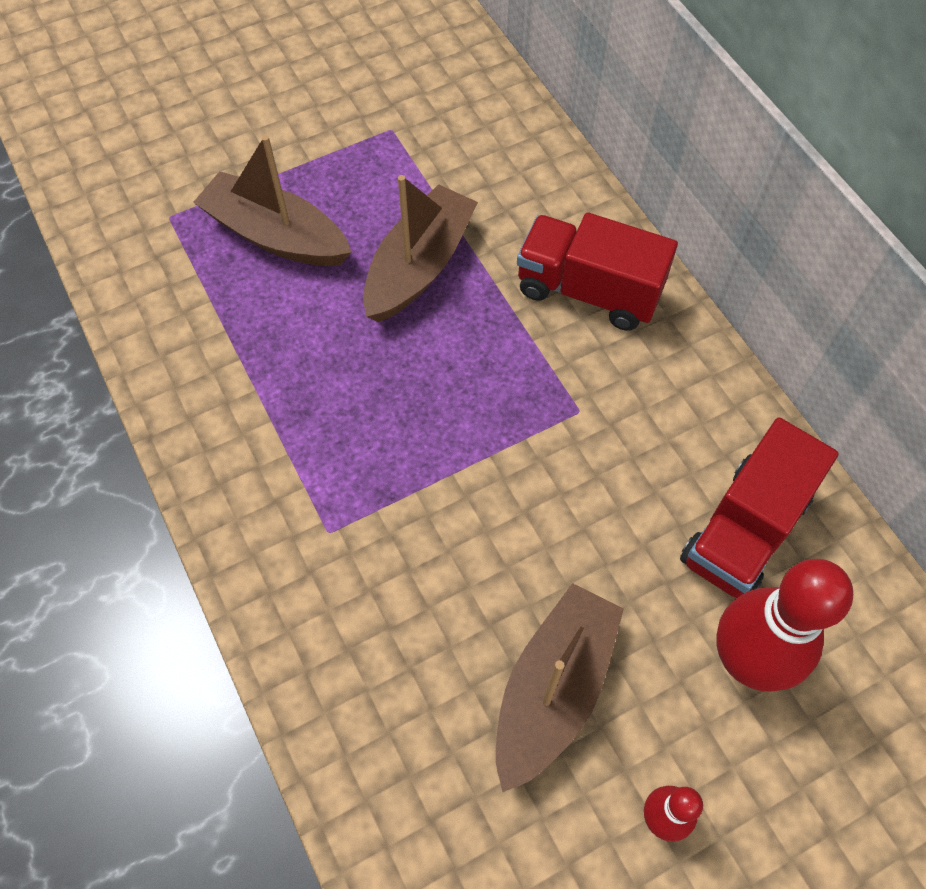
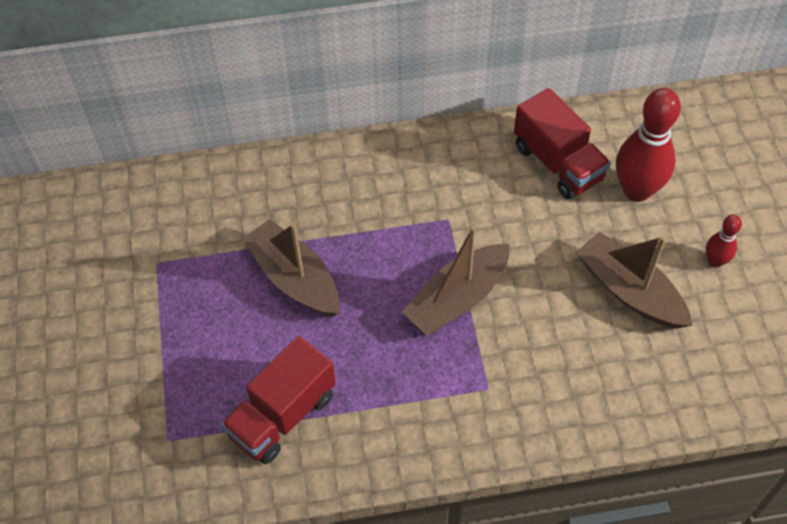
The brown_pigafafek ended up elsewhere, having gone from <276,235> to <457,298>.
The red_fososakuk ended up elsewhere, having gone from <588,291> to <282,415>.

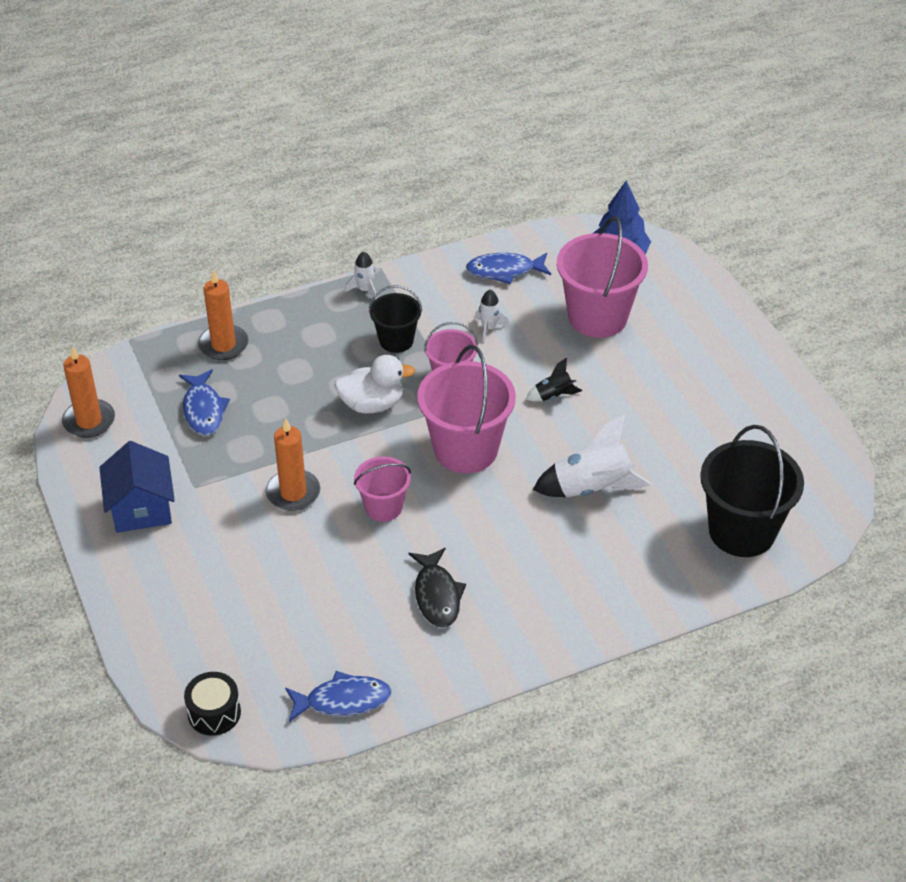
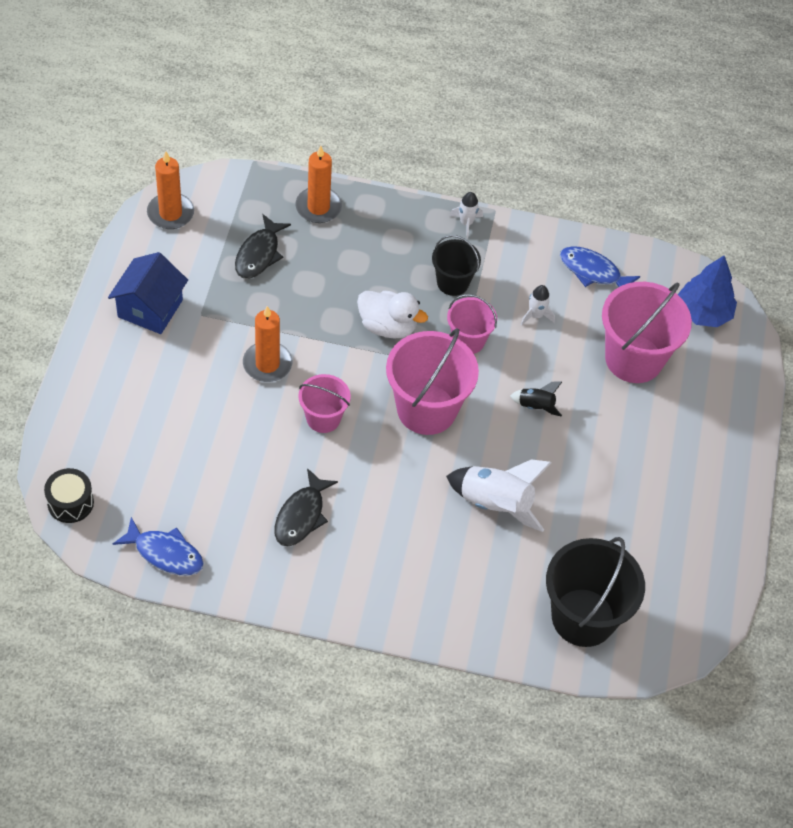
What was the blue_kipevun at <203,410> turned into the black_kipevun at <259,254>.

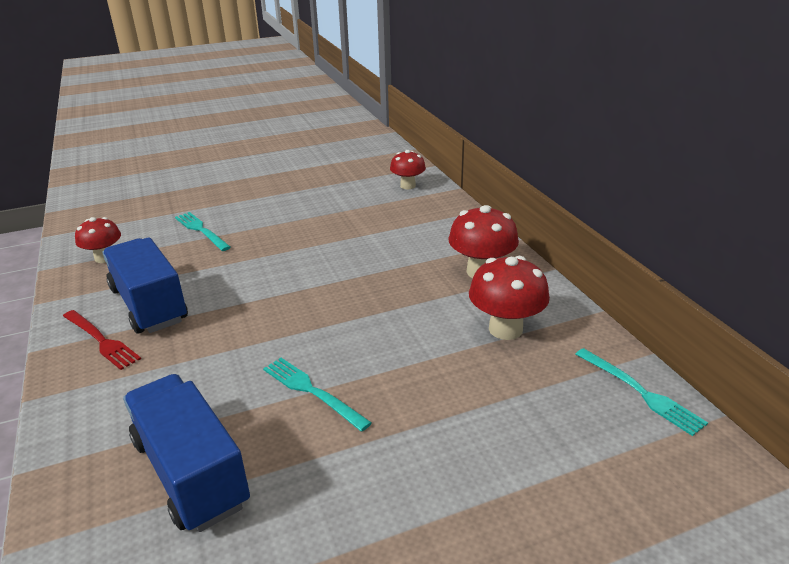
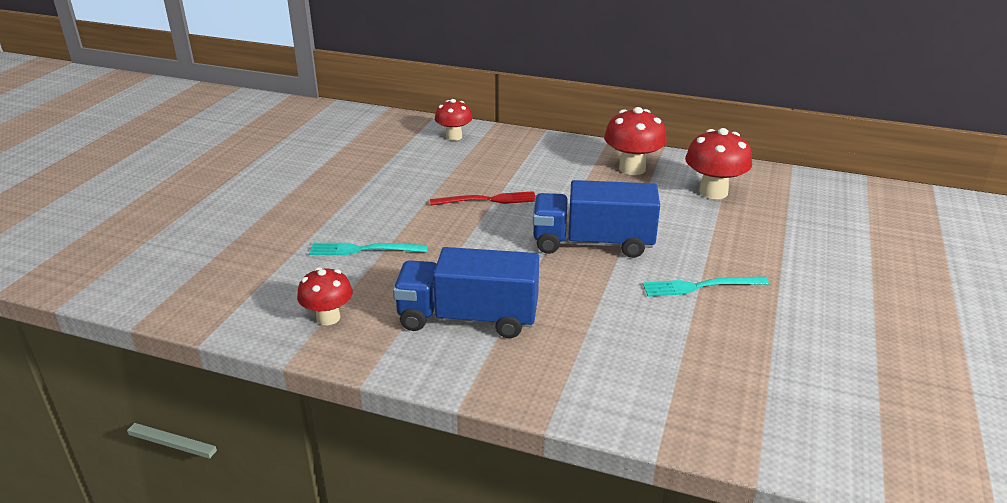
The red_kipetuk ended up elsewhere, having gone from <101,340> to <488,200>.
The second view lost the turquoise_kipetuk at <640,392>.
The blue_fososakuk ended up elsewhere, having gone from <190,472> to <592,243>.

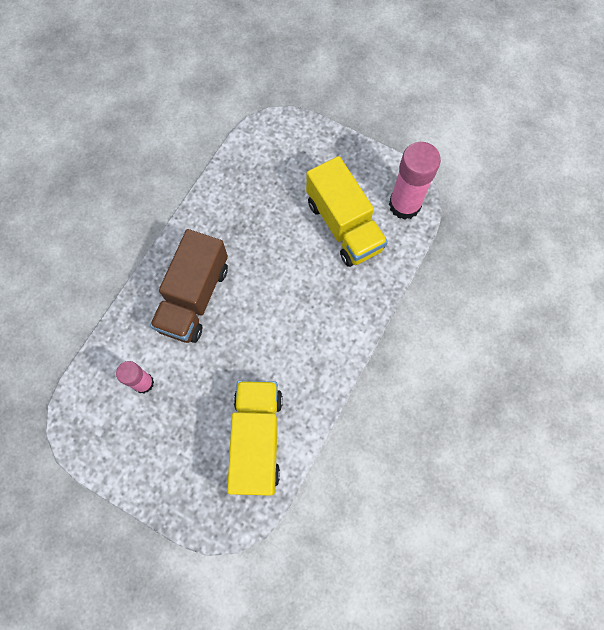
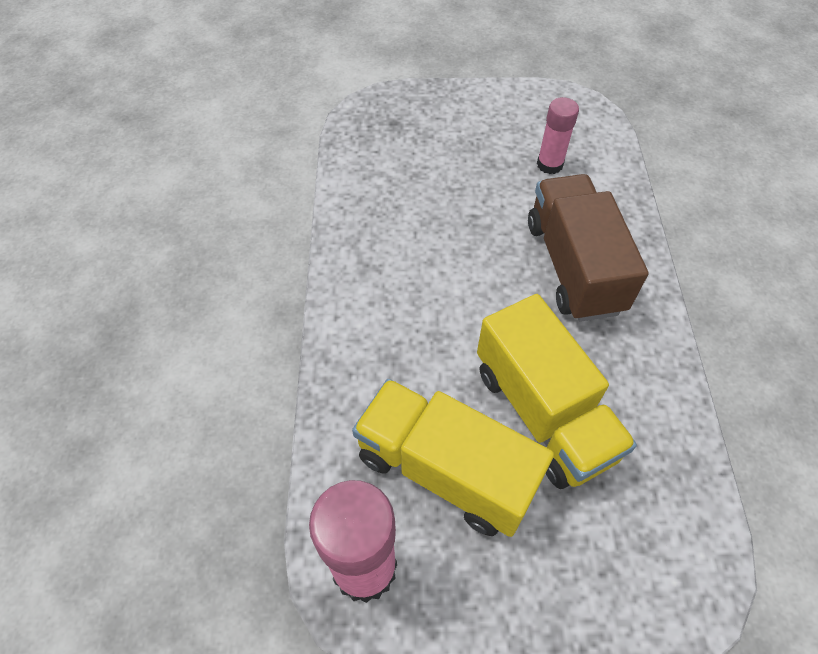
The yellow_fososakuk ended up elsewhere, having gone from <257,439> to <543,412>.

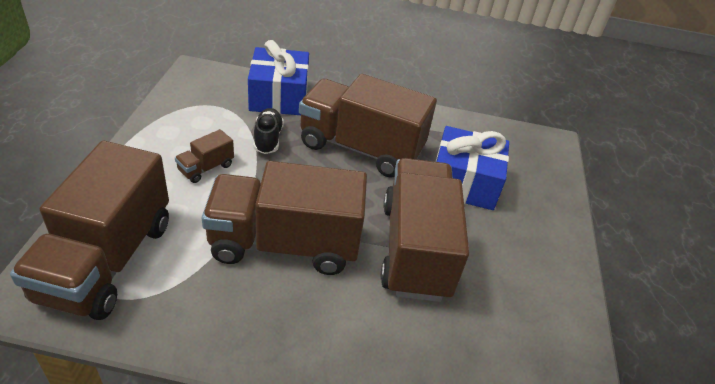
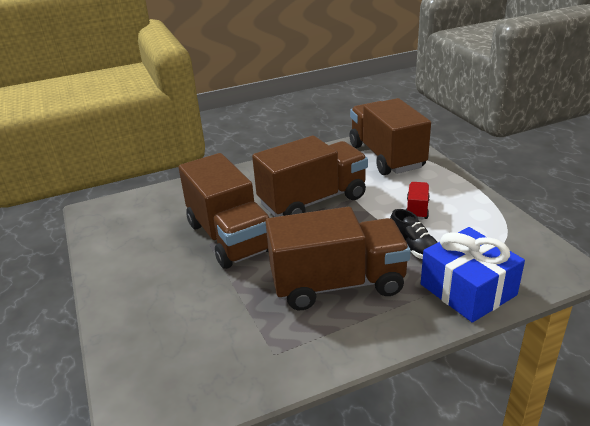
The second view lost the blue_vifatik at <464,183>.
What was the brown_fososakuk at <206,168> turned into the red_fososakuk at <417,209>.

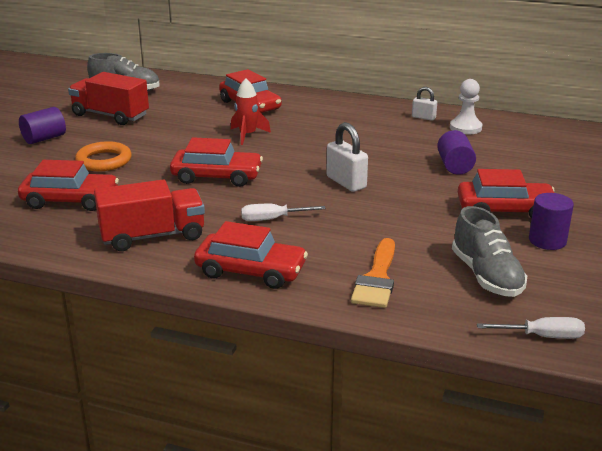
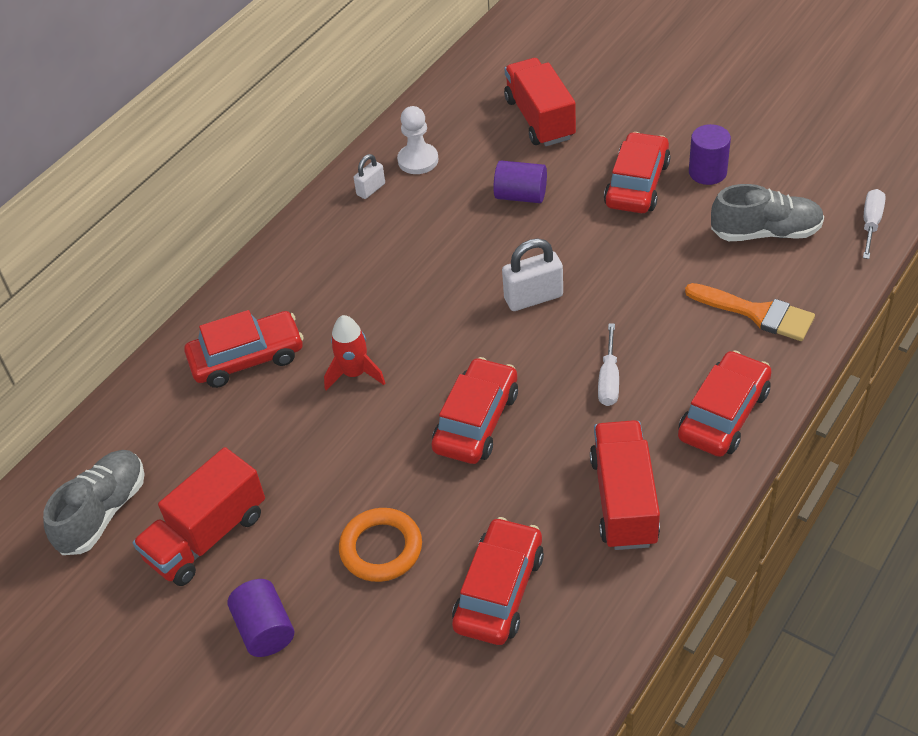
The second view gained the red_fososakuk at <540,119>.

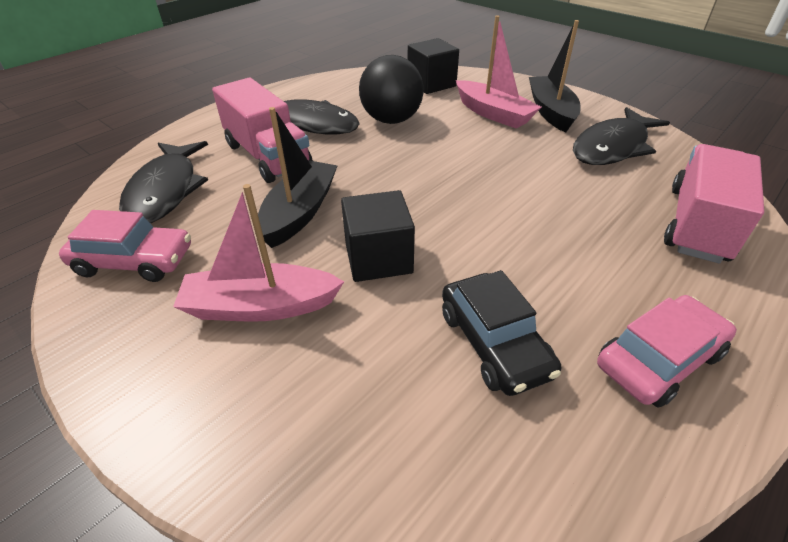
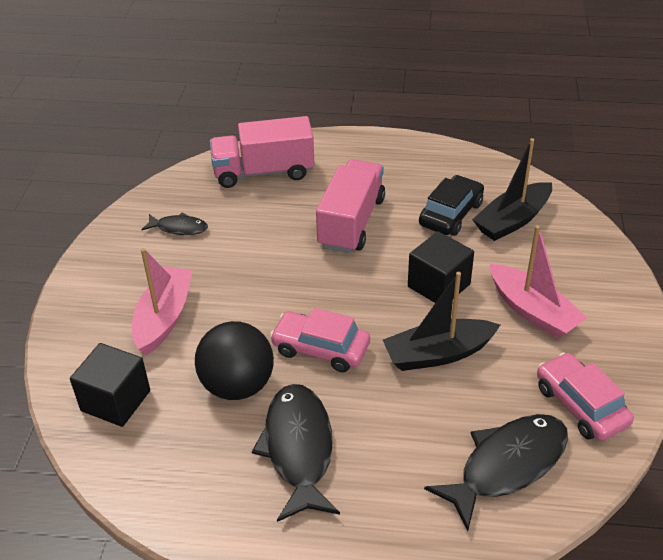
The black_pigafafek ended up elsewhere, having gone from <551,112> to <512,220>.
The pink_fososakuk ended up elsewhere, having gone from <267,156> to <351,222>.
The size of the black_kipevun at <613,147> changed by a factor of 0.52.
The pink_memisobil ended up elsewhere, having gone from <658,359> to <320,349>.

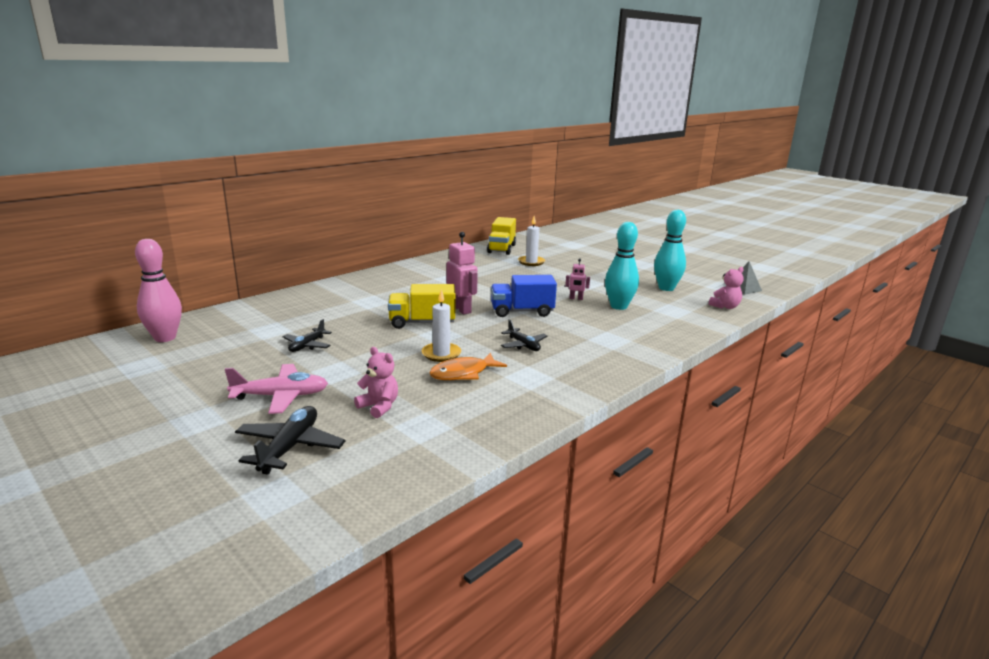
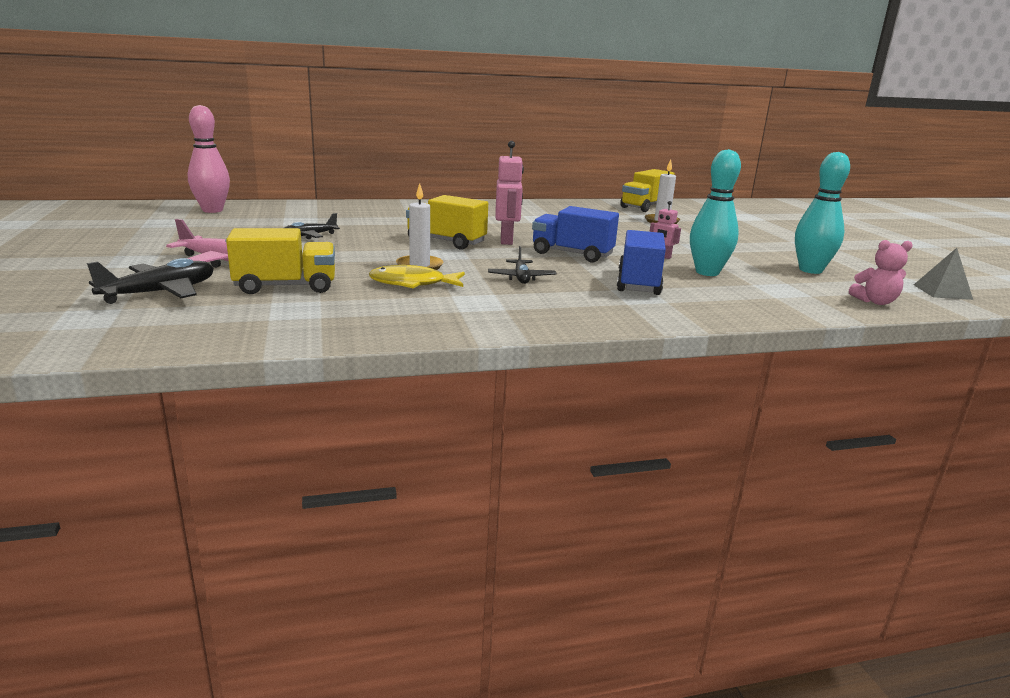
Where the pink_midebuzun stood at <379,407>, the yellow_fososakuk came to stand at <286,286>.
What was the orange_kipevun at <463,373> turned into the yellow_kipevun at <412,283>.
The second view gained the blue_fososakuk at <638,283>.

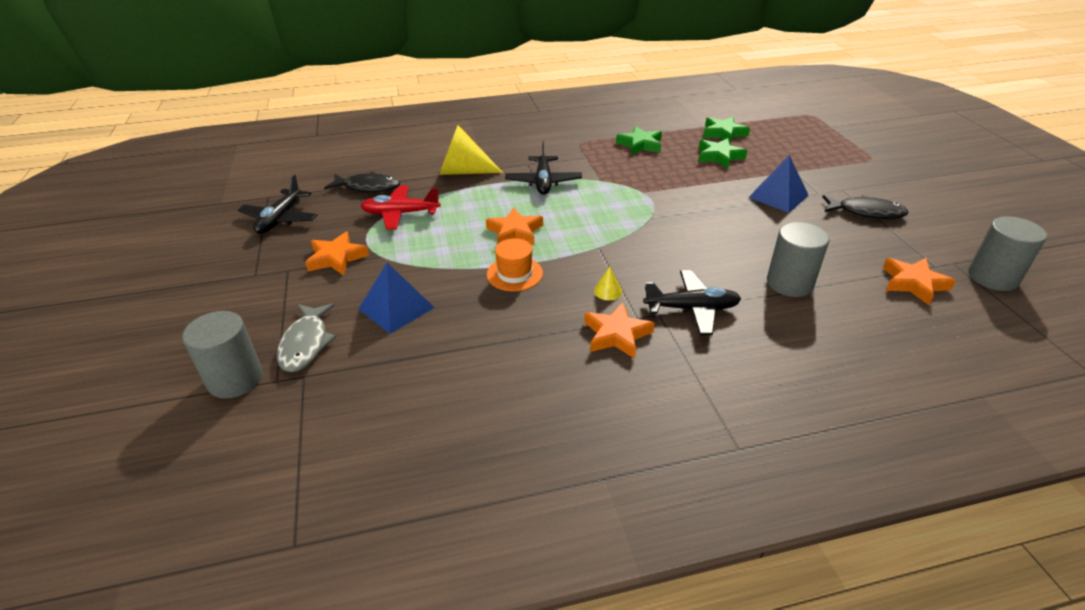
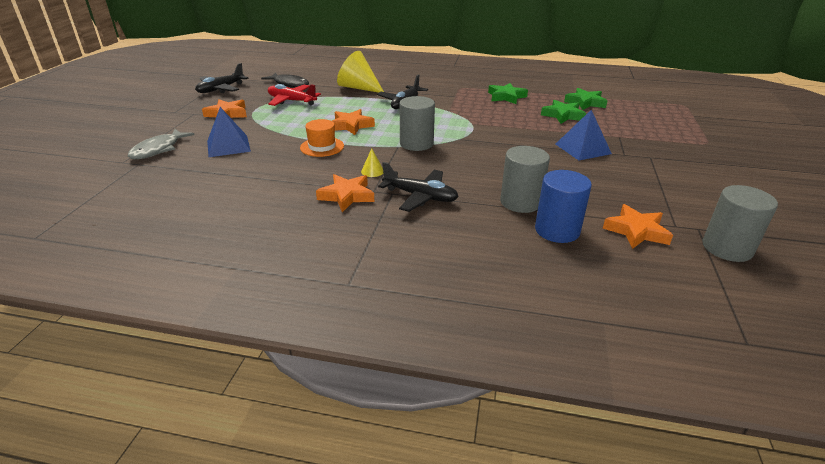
The second view lost the black_kipevun at <866,212>.
The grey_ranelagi ended up elsewhere, having gone from <235,379> to <416,144>.
The second view gained the blue_ranelagi at <557,230>.

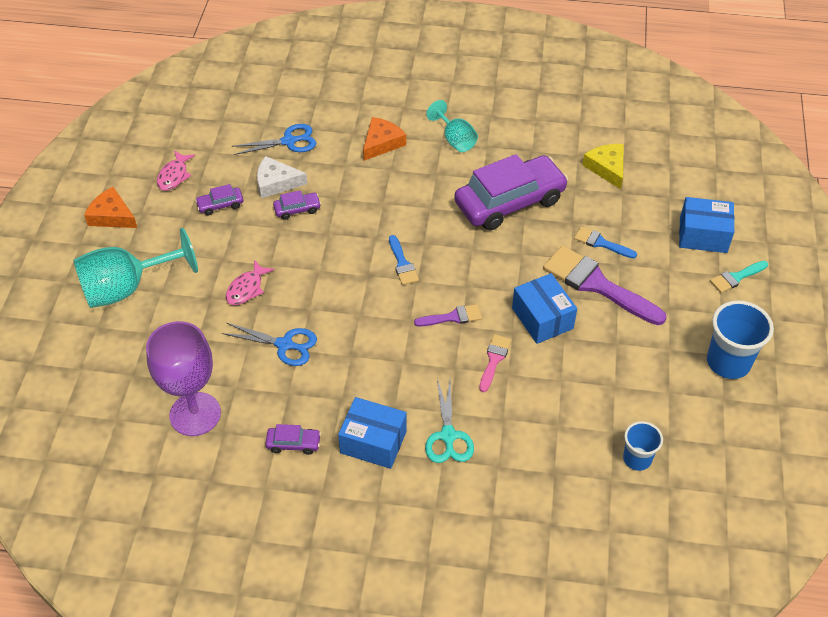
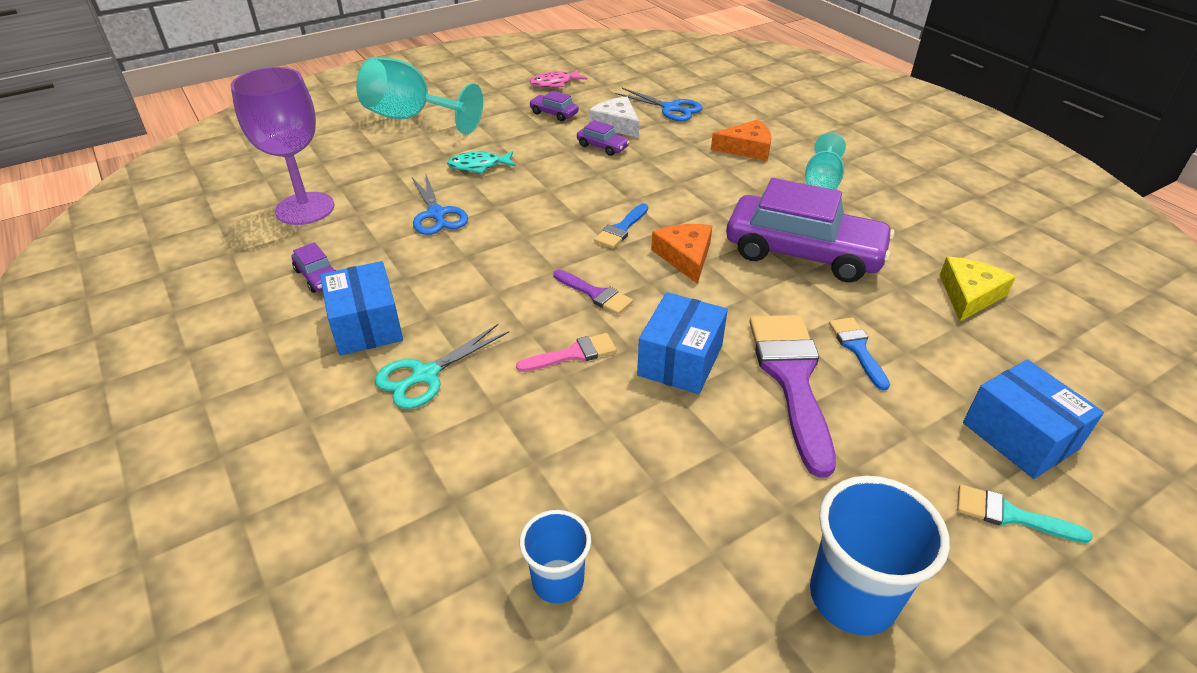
The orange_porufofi ended up elsewhere, having gone from <112,216> to <685,256>.
What was the pink_kipevun at <246,288> turned into the turquoise_kipevun at <479,166>.

